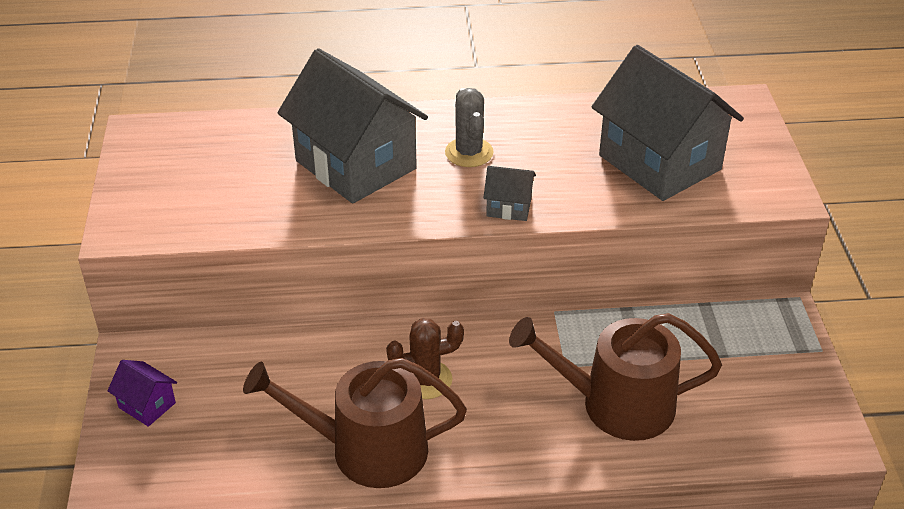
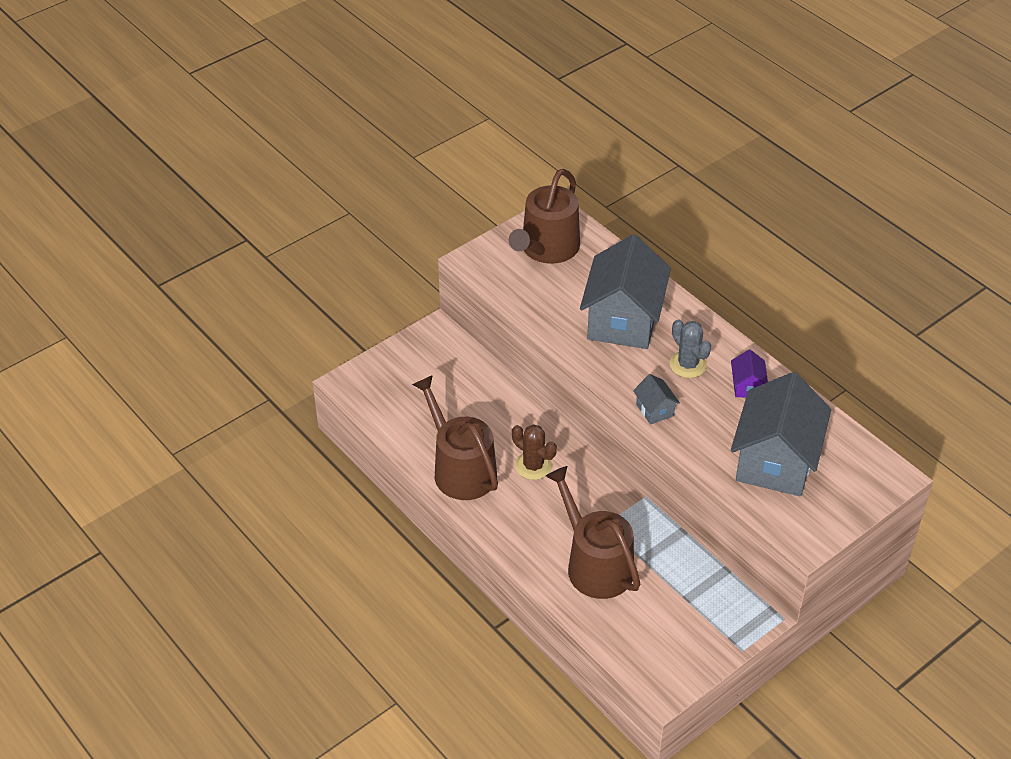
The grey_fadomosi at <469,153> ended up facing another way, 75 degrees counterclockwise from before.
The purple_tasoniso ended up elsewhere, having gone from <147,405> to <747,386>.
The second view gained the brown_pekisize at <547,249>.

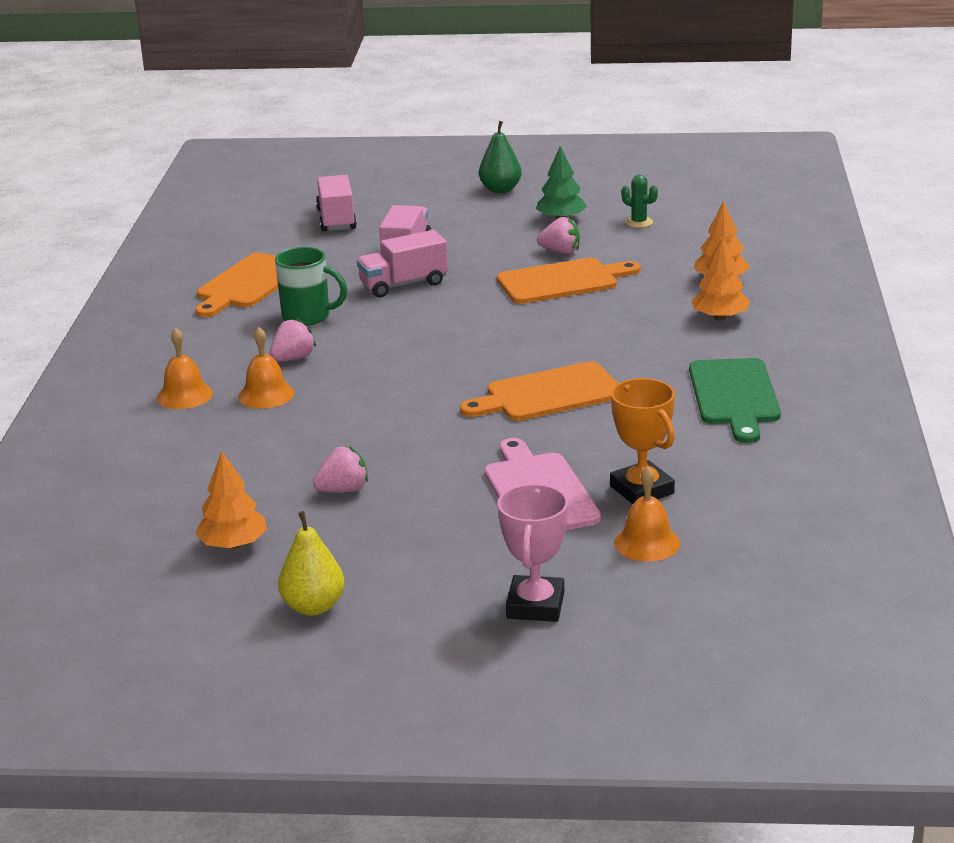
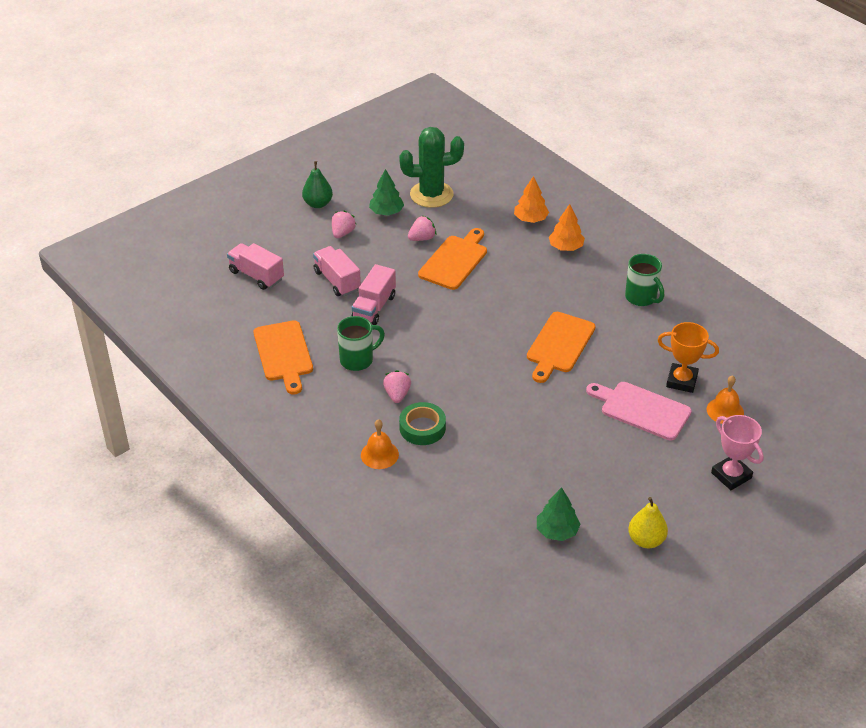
The size of the green_fadomosi at <639,222> changed by a factor of 2.34.
Where the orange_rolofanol stood at <266,394>, the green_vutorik came to stand at <422,428>.
Where the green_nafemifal stood at <734,396>, the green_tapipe came to stand at <641,298>.
The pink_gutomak ended up elsewhere, having gone from <343,490> to <342,233>.
What was the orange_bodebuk at <233,545> turned into the green_bodebuk at <557,531>.

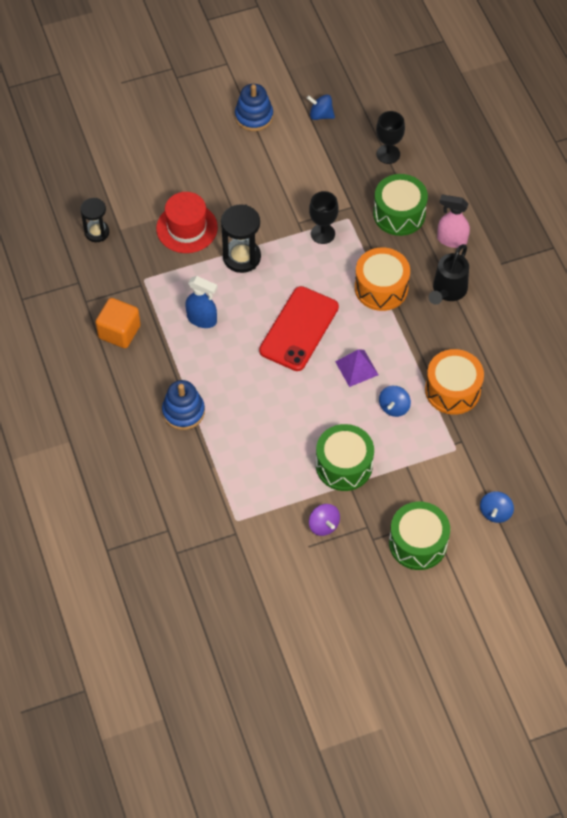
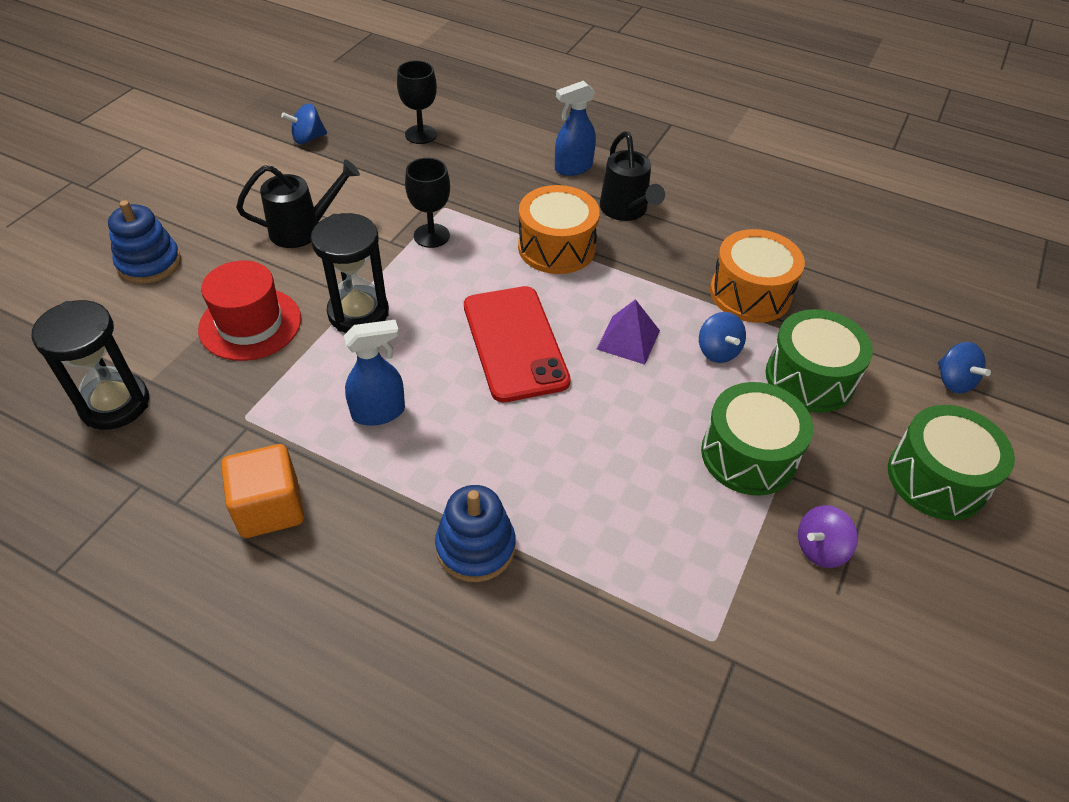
The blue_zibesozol ended up elsewhere, having gone from <254,116> to <149,263>.
The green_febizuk ended up elsewhere, having gone from <399,214> to <809,378>.
What was the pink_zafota at <451,240> turned into the blue_zafota at <573,168>.
The size of the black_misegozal at <97,232> changed by a factor of 1.52.
The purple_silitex at <323,525> ended up facing another way, 135 degrees clockwise from before.
The second view gained the black_pekisize at <304,229>.

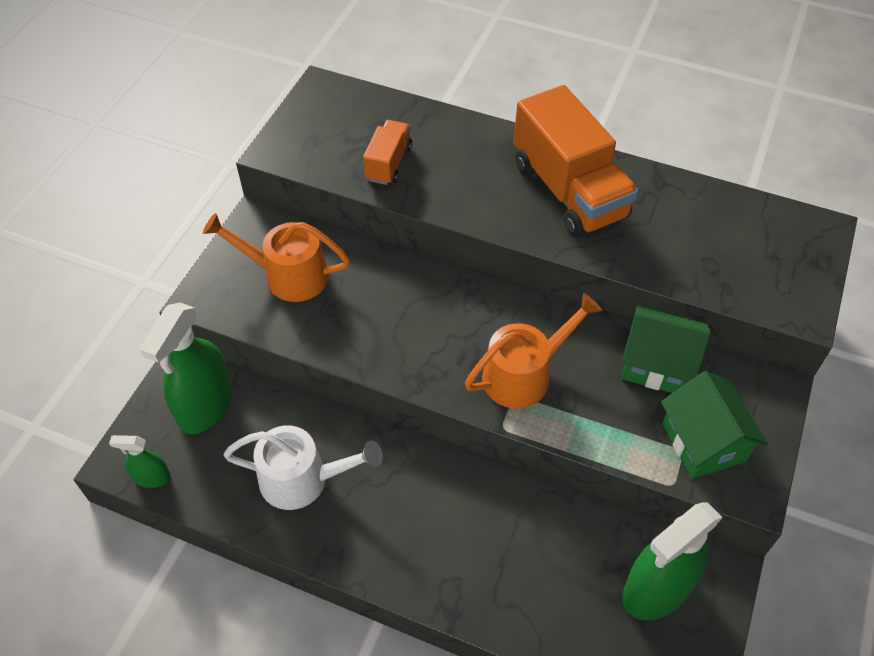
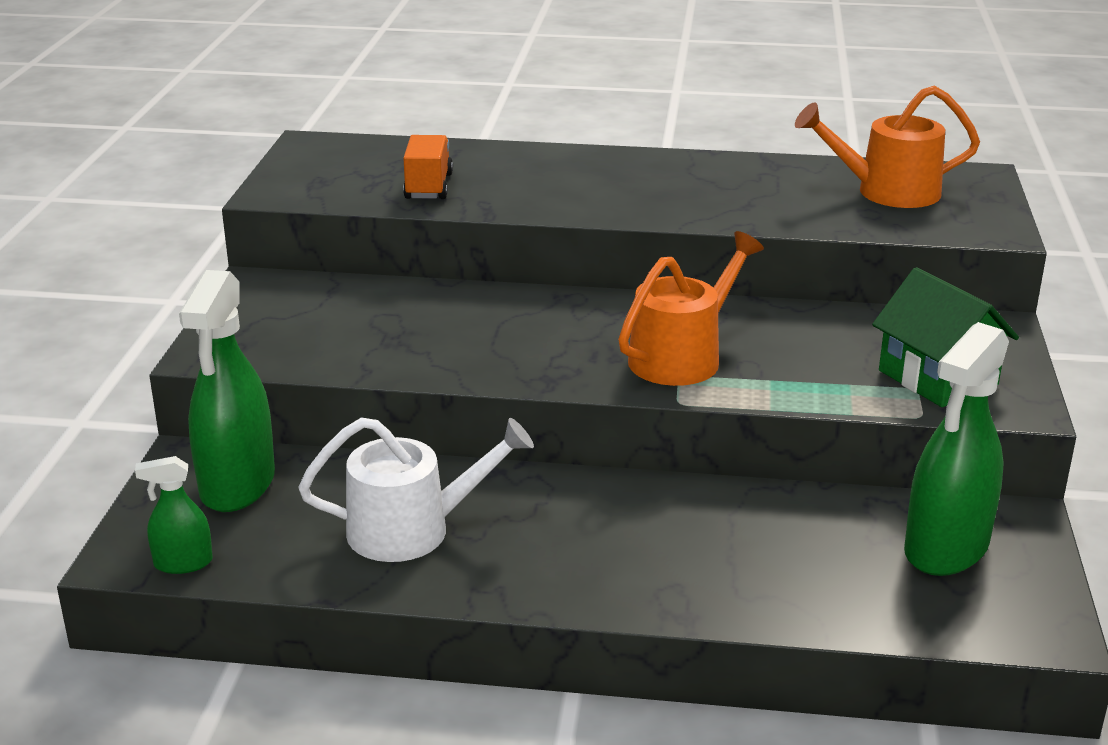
The second view lost the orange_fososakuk at <568,191>.
The orange_pekisize ended up elsewhere, having gone from <288,275> to <887,192>.
The second view lost the green_tasoniso at <657,365>.

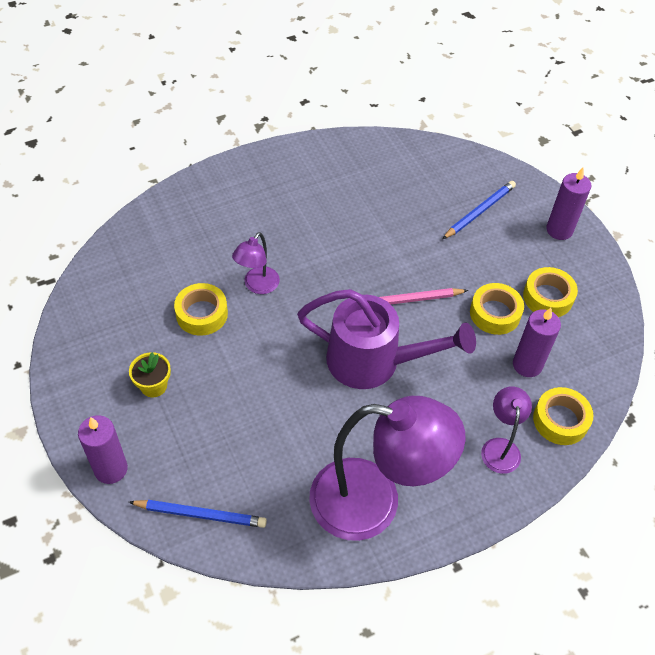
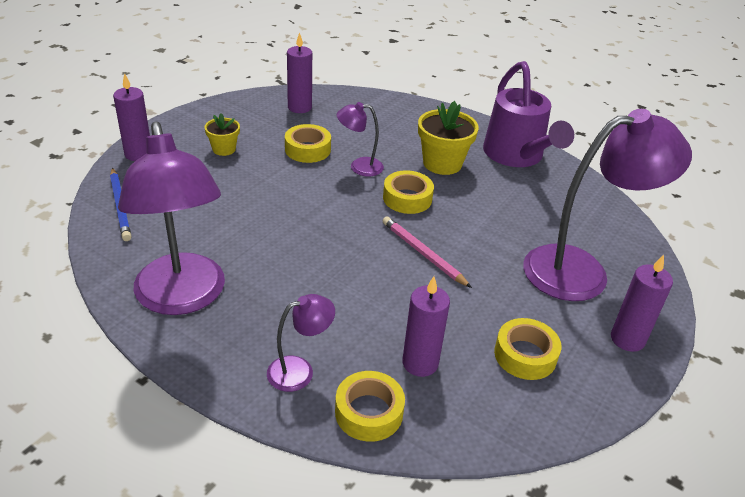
Where the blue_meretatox stood at <479,211>, the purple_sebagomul came to stand at <581,270>.
The yellow_vutorik ended up elsewhere, having gone from <495,313> to <407,198>.
The purple_pekisize ended up elsewhere, having gone from <374,362> to <516,156>.
The second view gained the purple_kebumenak at <299,107>.
The second view gained the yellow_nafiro at <442,163>.

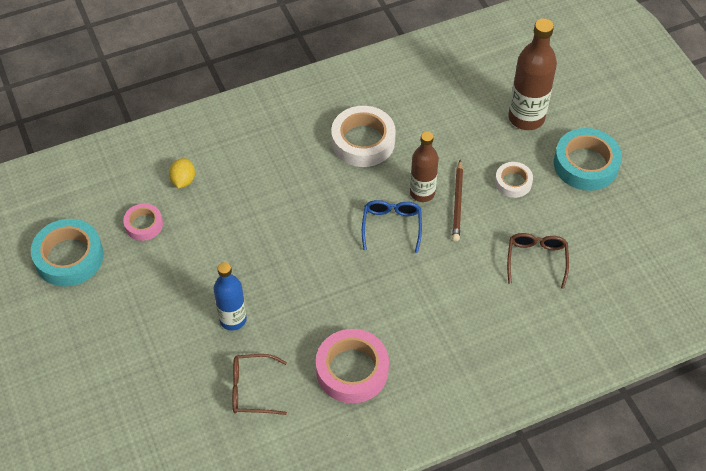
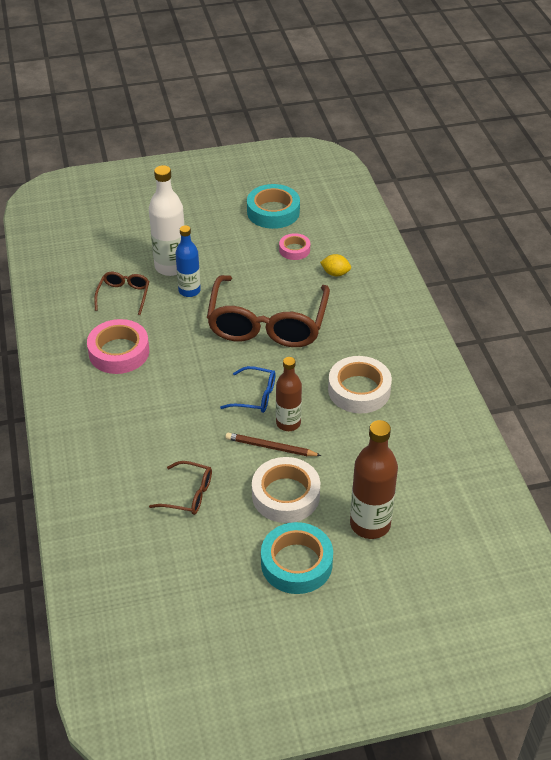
The size of the white_vutorik at <513,182> changed by a factor of 1.77.
The second view gained the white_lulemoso at <171,267>.
The second view gained the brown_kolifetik at <267,324>.

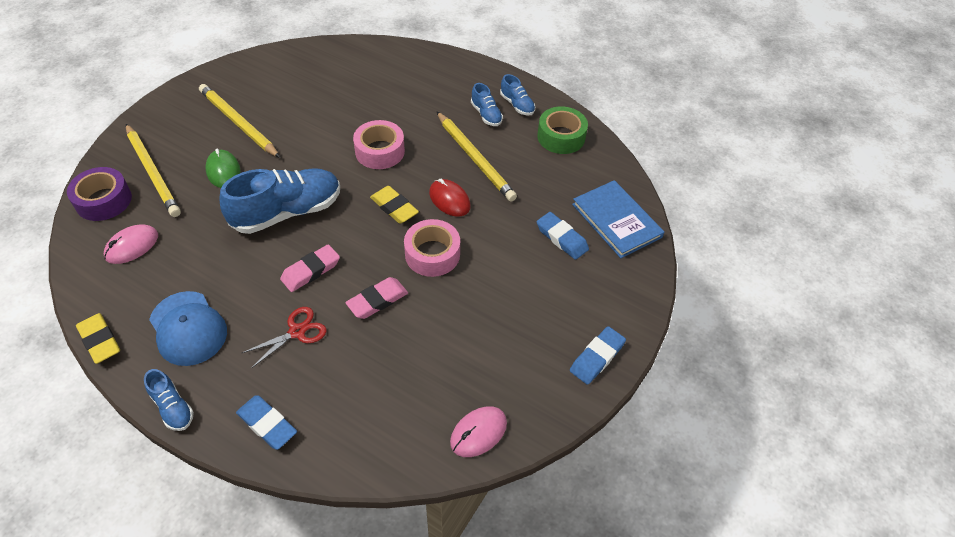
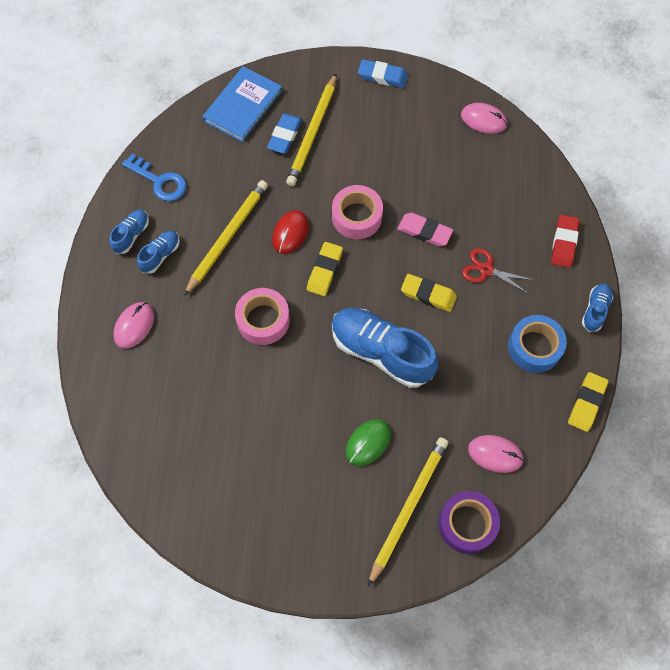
The yellow_meretatox ended up elsewhere, having gone from <238,123> to <313,132>.
Where the green_vutorik stood at <561,137>, the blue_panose came to stand at <159,181>.
What was the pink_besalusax at <311,271> turned into the yellow_besalusax at <428,294>.
Where the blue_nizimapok stood at <188,328>, the blue_vutorik came to stand at <534,347>.
What was the blue_besalusax at <267,424> turned into the red_besalusax at <564,243>.
The second view gained the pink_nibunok at <134,326>.

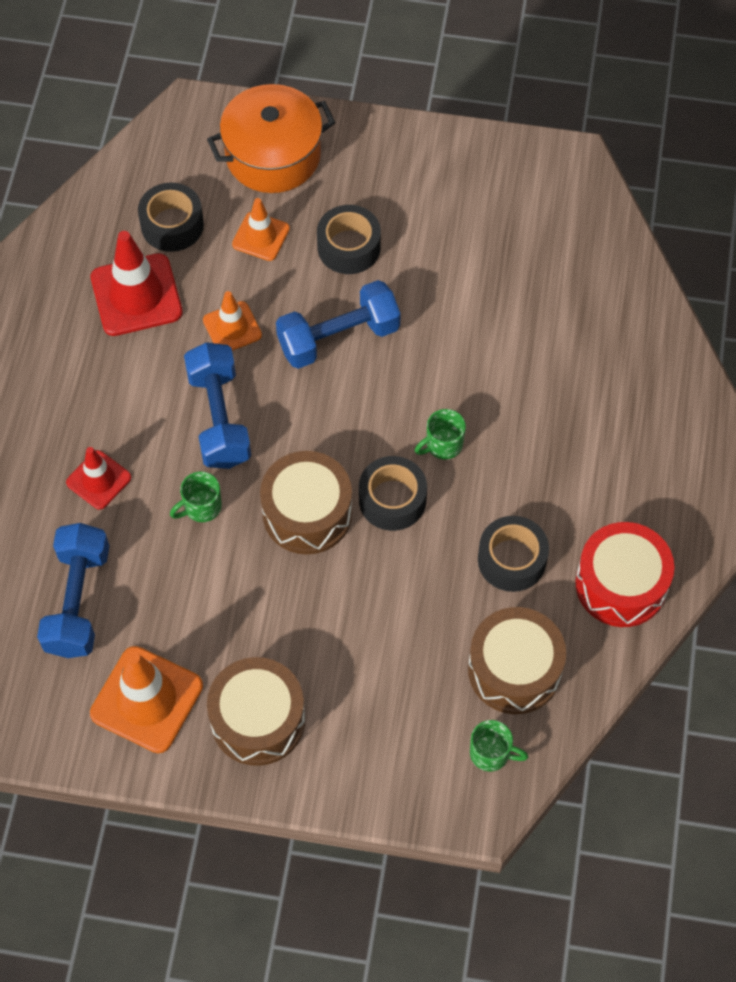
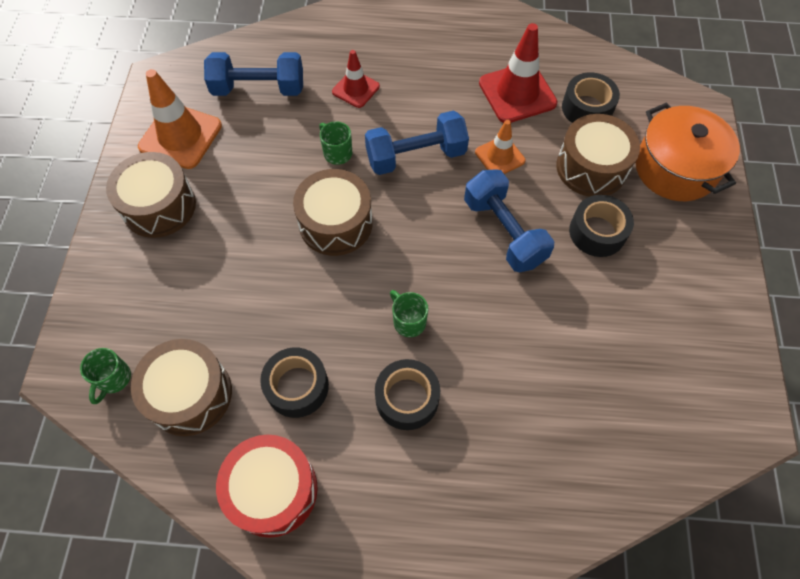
Where the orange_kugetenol stood at <261,236>, the brown_febizuk came to stand at <591,167>.
The black_vutorik ended up elsewhere, having gone from <392,500> to <407,398>.

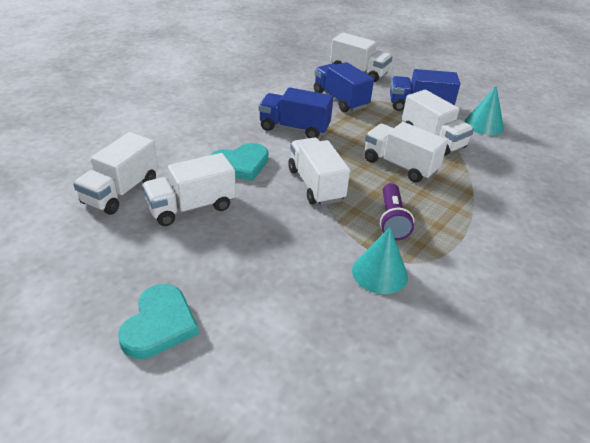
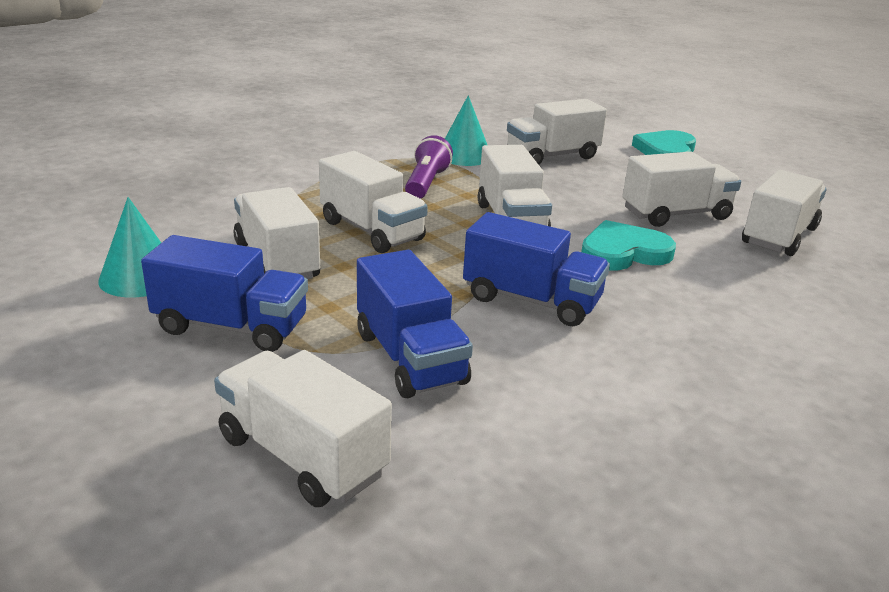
The second view gained the white_fososakuk at <552,156>.

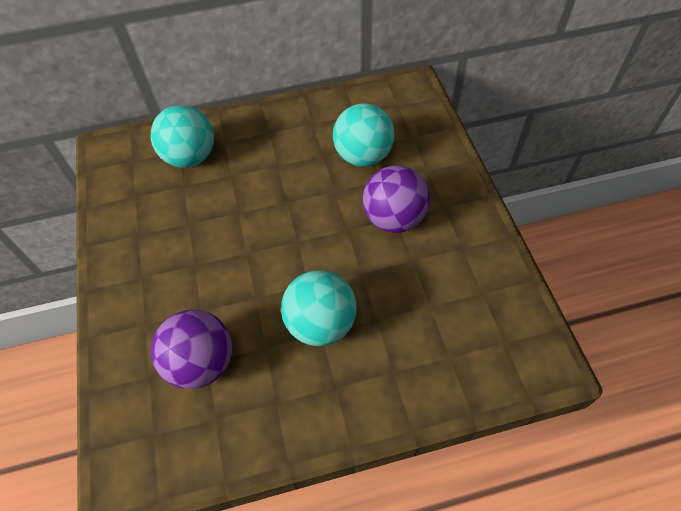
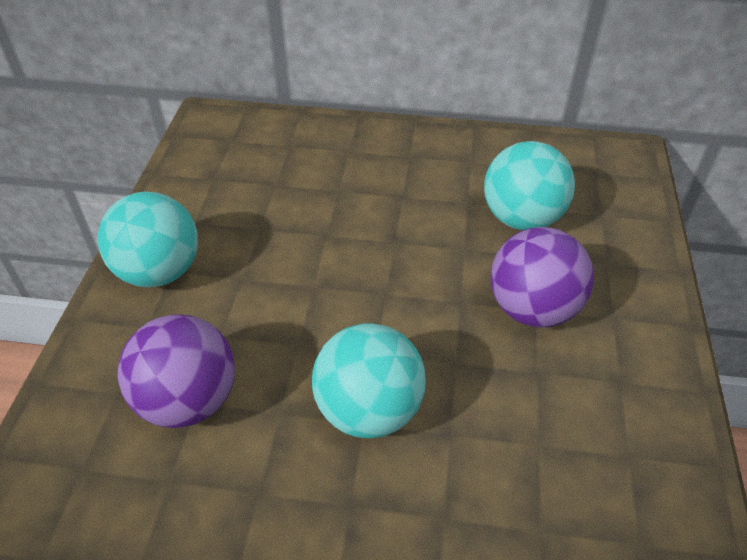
The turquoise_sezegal ended up elsewhere, having gone from <190,157> to <159,272>.

